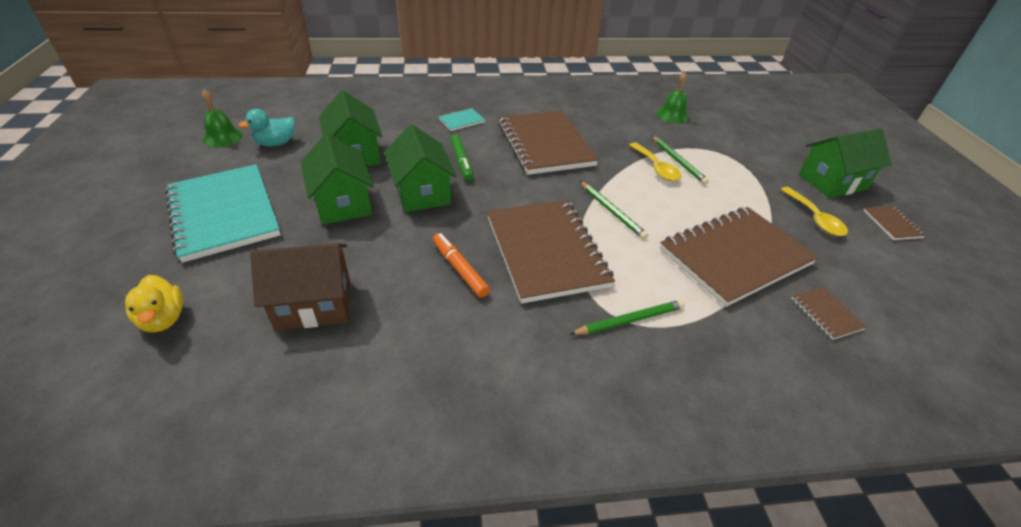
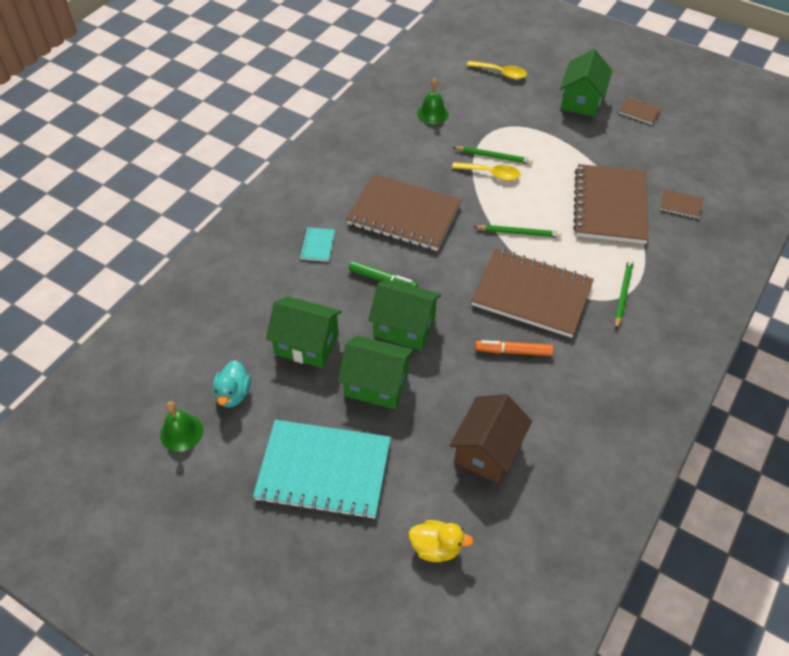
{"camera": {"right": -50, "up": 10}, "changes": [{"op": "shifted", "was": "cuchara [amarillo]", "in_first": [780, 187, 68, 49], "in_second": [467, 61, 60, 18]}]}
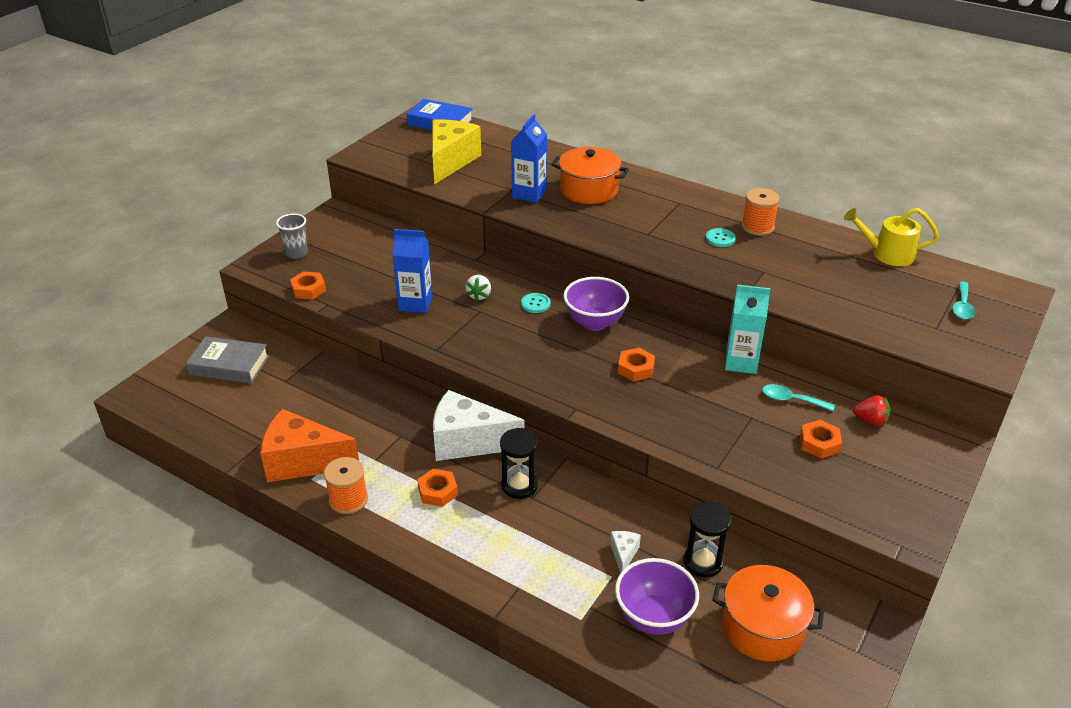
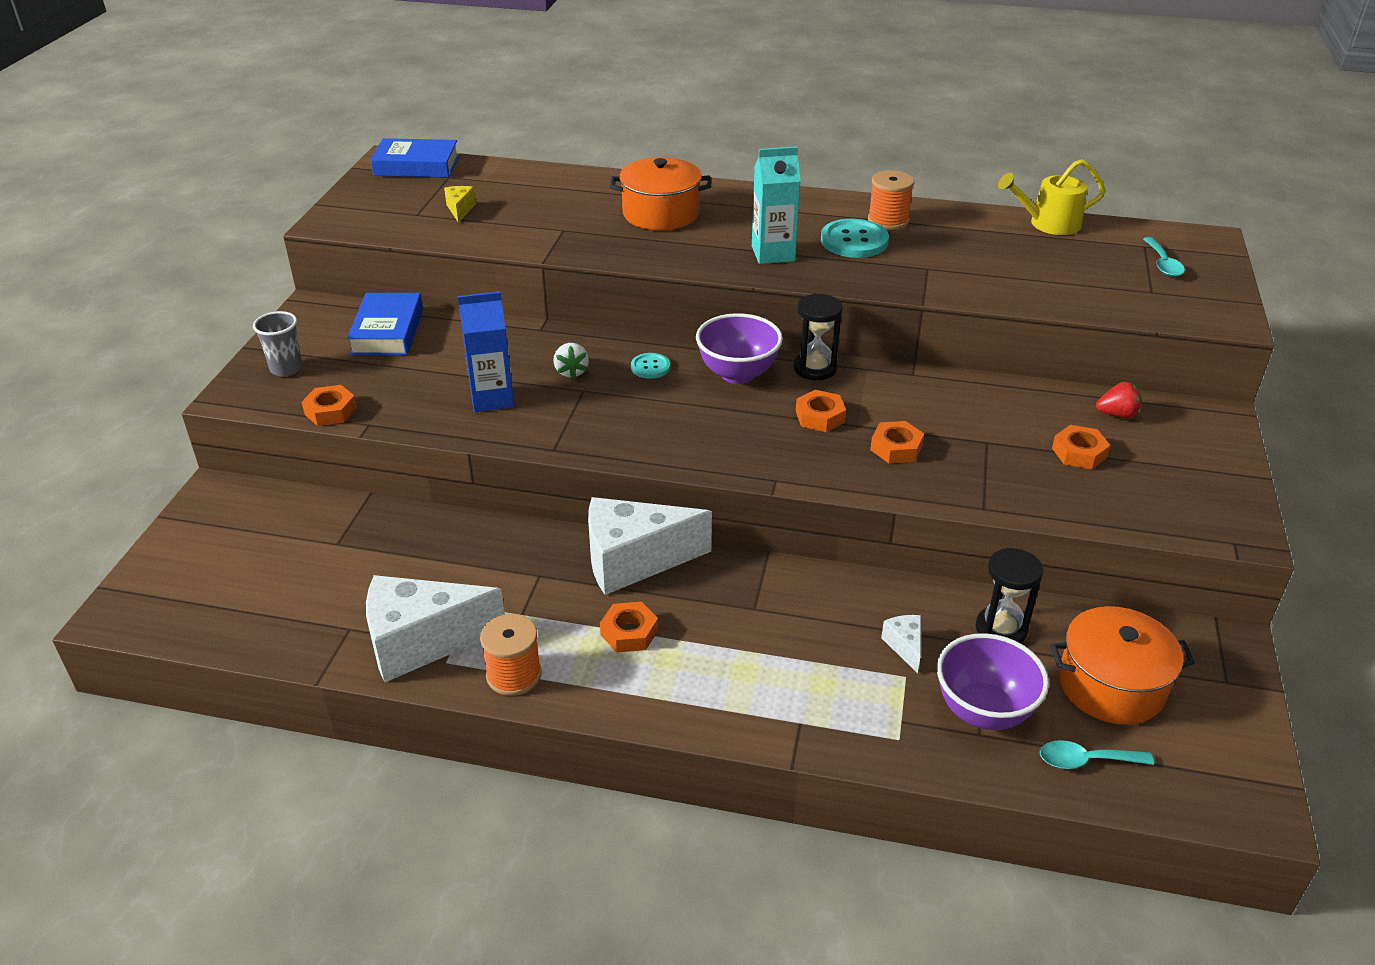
{"camera": {"right": -20, "up": 0}, "changes": [{"op": "gone", "was": "libro [gris]", "in_first": [186, 336, 83, 47]}, {"op": "gone", "was": "cartón de leche [azul]", "in_first": [511, 114, 36, 89]}, {"op": "new", "now": "libro [azul]", "in_second": [347, 293, 76, 62]}, {"op": "new", "now": "tuerca [naranja]", "in_second": [870, 421, 54, 42]}, {"op": "shifted", "was": "reloj de arena [negro]", "in_first": [500, 428, 38, 71], "in_second": [794, 293, 49, 87]}, {"op": "shifted", "was": "cartón de leche [turquesa]", "in_first": [725, 285, 46, 89], "in_second": [752, 146, 49, 118]}, {"op": "shifted", "was": "cuchara [turquesa]", "in_first": [762, 384, 73, 27], "in_second": [1040, 740, 114, 29]}, {"op": "repainted", "was": "queso [naranja]", "now": "queso [blanco]", "in_first": [260, 409, 99, 73], "in_second": [366, 575, 139, 107]}, {"op": "scaled", "was": "queso [amarillo]", "in_first": [432, 119, 49, 65], "in_second": [444, 186, 32, 37], "ratio": 0.43}, {"op": "scaled", "was": "botón [turquesa]", "in_first": [706, 228, 30, 19], "in_second": [821, 219, 68, 39], "ratio": 1.8}]}
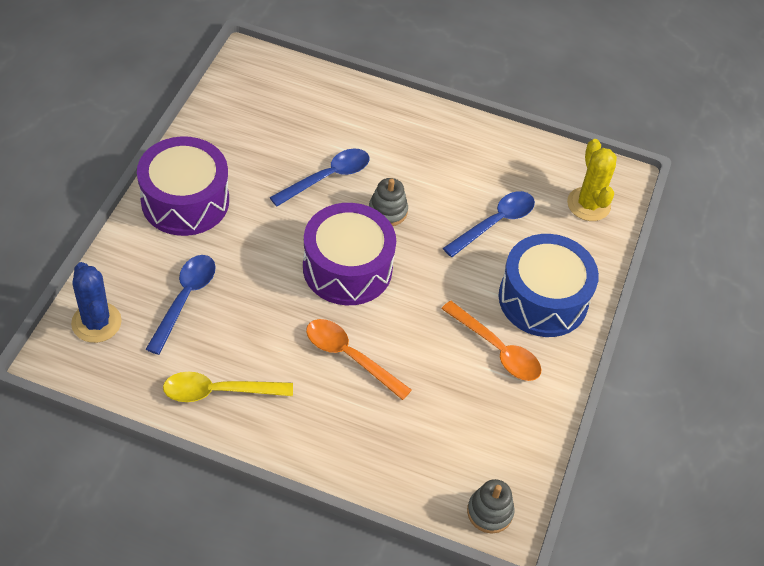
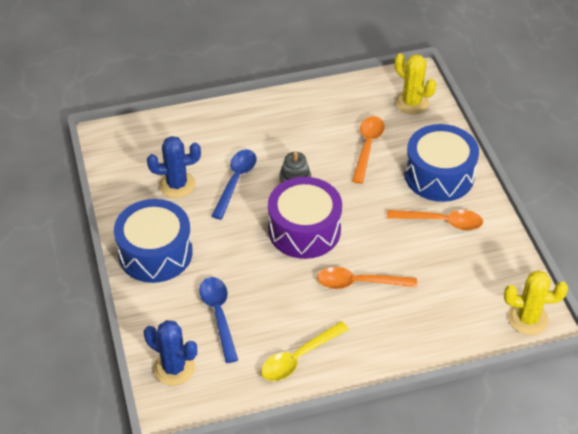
{"camera": {"right": -30, "up": -5}, "changes": [{"op": "new", "now": "cactus [azul]", "in_second": [147, 136, 54, 62]}, {"op": "swapped", "was": "juguete apilable [gris]", "now": "cactus [amarillo]", "in_first": [467, 479, 48, 54], "in_second": [504, 270, 64, 65]}, {"op": "repainted", "was": "tambor [morado]", "now": "tambor [azul]", "in_first": [137, 136, 92, 100], "in_second": [114, 199, 79, 84]}, {"op": "repainted", "was": "cuchara [azul]", "now": "cuchara [naranja]", "in_first": [443, 191, 92, 66], "in_second": [352, 116, 33, 68]}]}
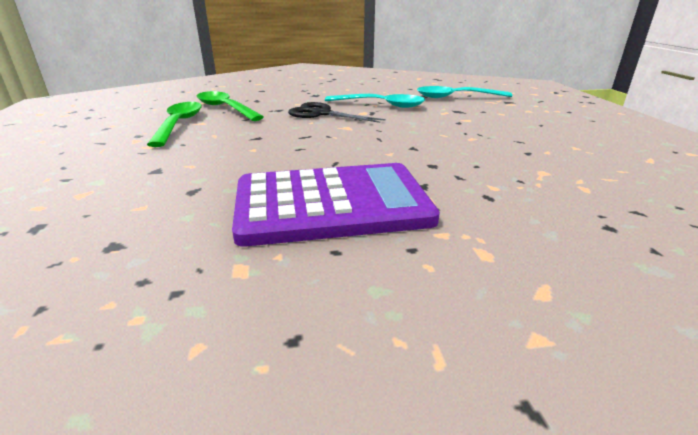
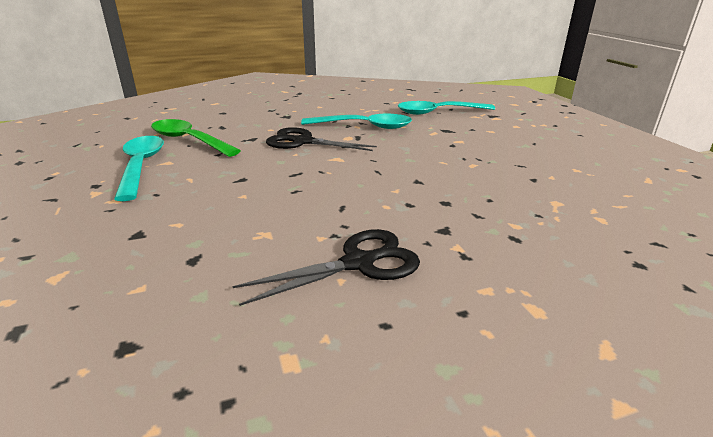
{"camera": {"right": -10, "up": 0}, "changes": [{"op": "swapped", "was": "calculadora [morado]", "now": "tijeras [negro]", "in_first": [232, 163, 208, 84], "in_second": [232, 229, 188, 77]}, {"op": "repainted", "was": "cuchara [verde]", "now": "cuchara [turquesa]", "in_first": [147, 102, 55, 45], "in_second": [114, 136, 50, 65]}]}
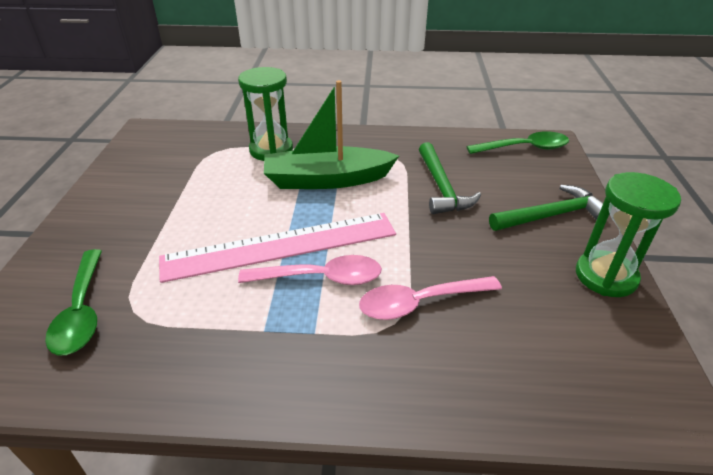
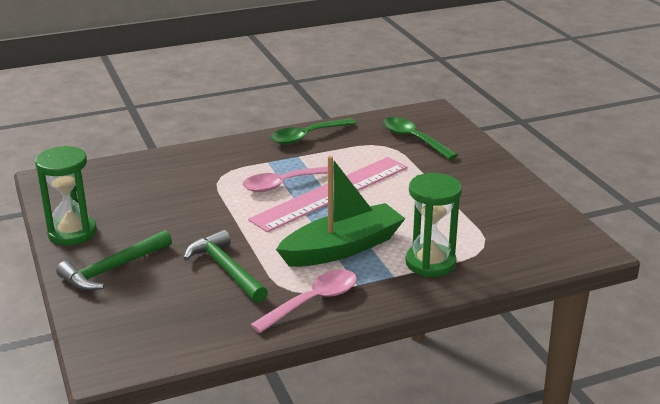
{"camera": {"right": 155, "up": -10}, "changes": [{"op": "shifted", "was": "cuchara [rosa]", "in_first": [359, 276, 143, 44], "in_second": [250, 270, 107, 63]}, {"op": "shifted", "was": "cuchara [verde]", "in_first": [466, 131, 103, 23], "in_second": [270, 118, 86, 27]}]}
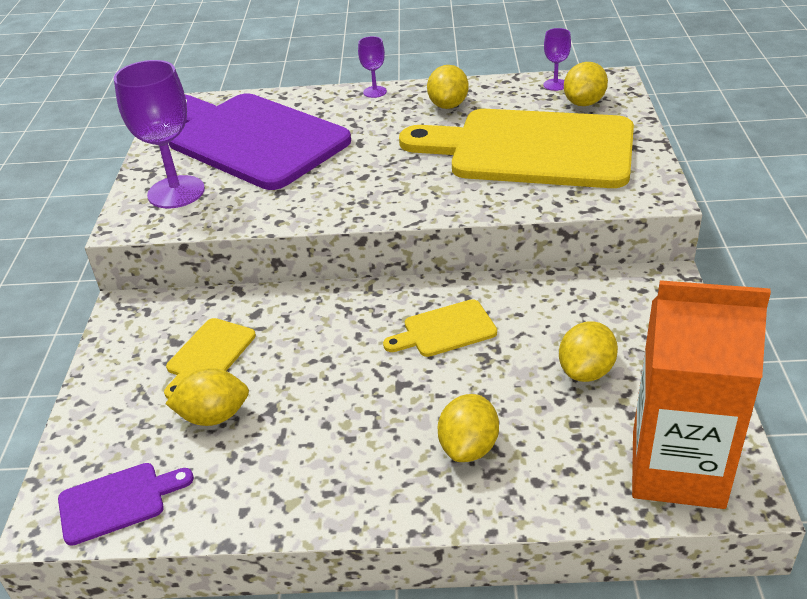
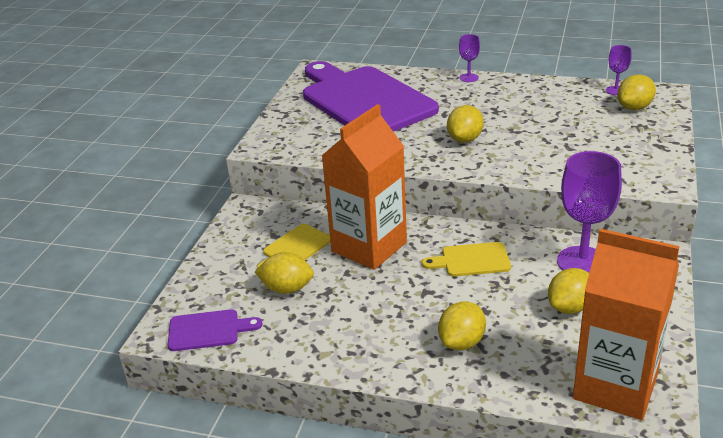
{"camera": {"right": 15, "up": -5}, "changes": [{"op": "gone", "was": "tabla de cortar [amarillo]", "in_first": [399, 109, 235, 79]}, {"op": "new", "now": "cartón de leche [naranja]", "in_second": [322, 104, 85, 166]}, {"op": "shifted", "was": "copa [morado]", "in_first": [114, 60, 91, 148], "in_second": [557, 151, 65, 122]}, {"op": "shifted", "was": "limón [amarillo]", "in_first": [427, 65, 42, 44], "in_second": [447, 105, 37, 38]}]}
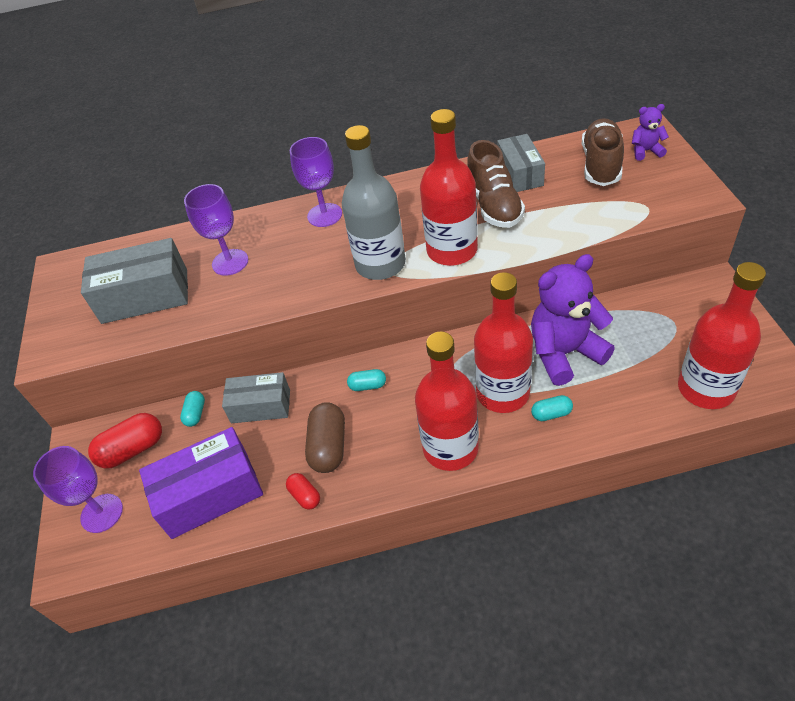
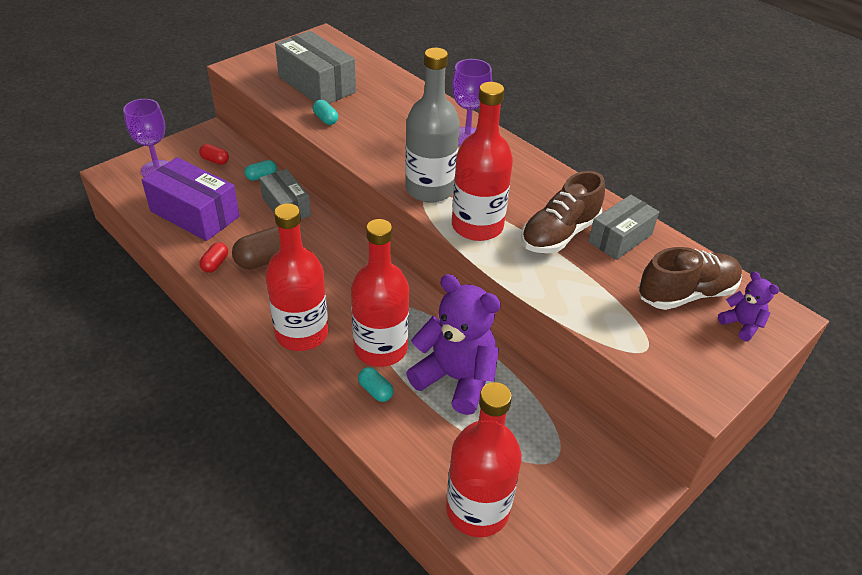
{"camera": {"right": 50, "up": -5}, "changes": [{"op": "gone", "was": "copa [morado]", "in_first": [184, 184, 64, 92]}, {"op": "shifted", "was": "cápsula [turquesa]", "in_first": [347, 369, 39, 22], "in_second": [313, 100, 25, 25]}, {"op": "scaled", "was": "cápsula [rojo]", "in_first": [88, 413, 74, 56], "in_second": [199, 144, 30, 21], "ratio": 0.55}]}
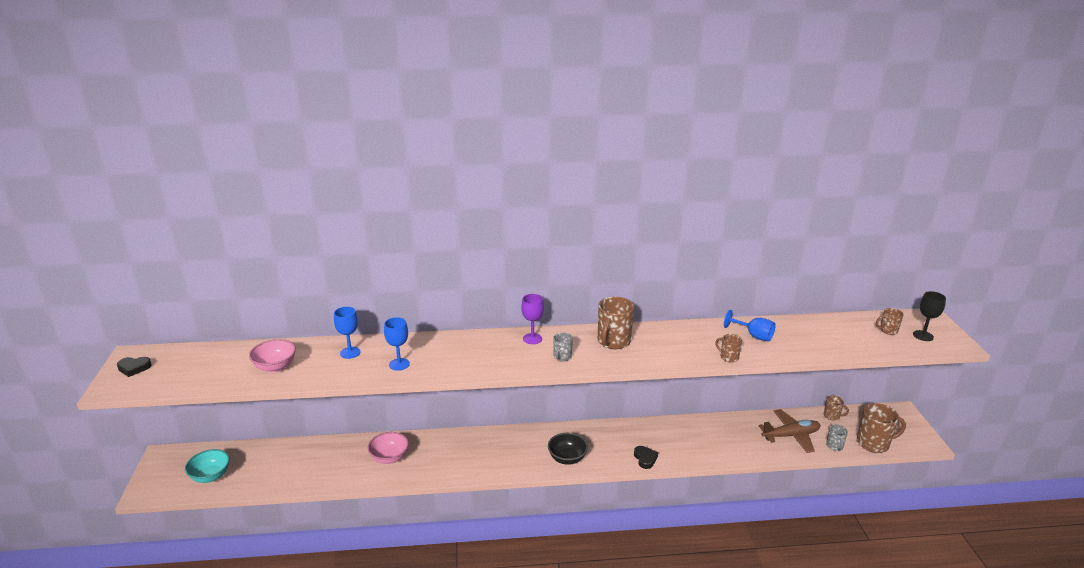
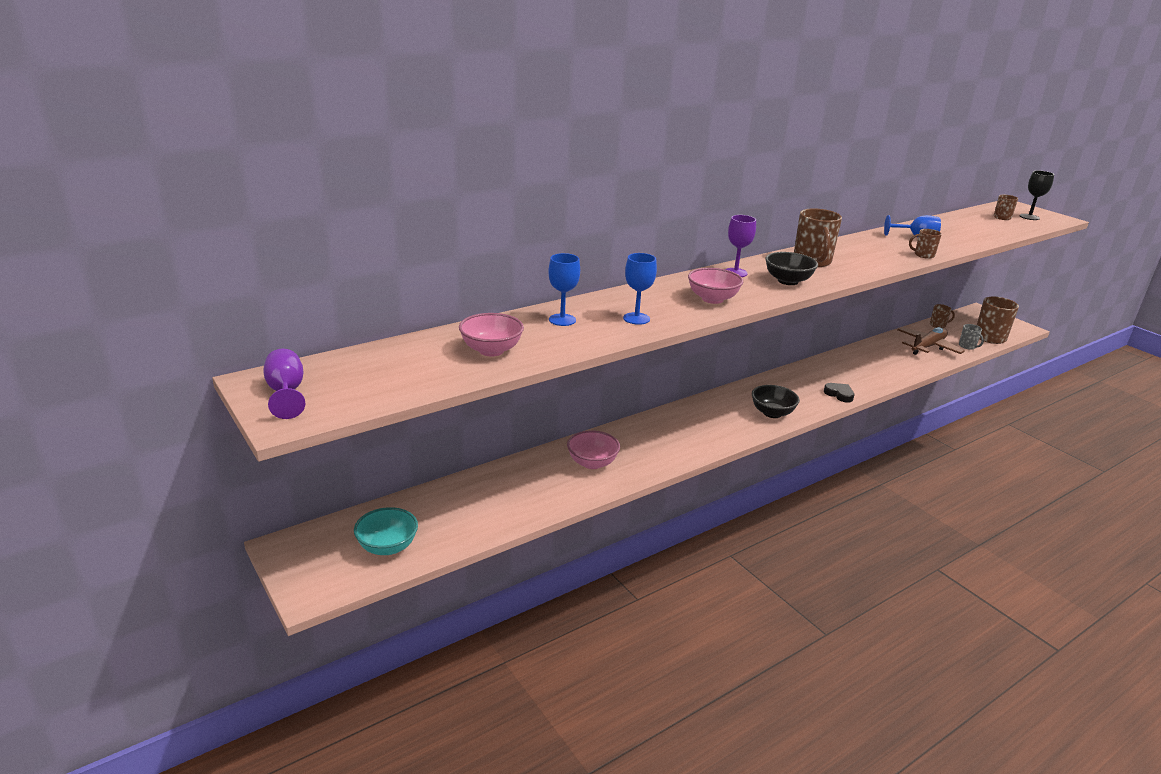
{"camera": {"right": -30, "up": 0}, "changes": [{"op": "new", "now": "cuenco [rosa]", "in_second": [688, 268, 55, 36]}, {"op": "swapped", "was": "corazón [negro]", "now": "copa [morado]", "in_first": [117, 357, 35, 20], "in_second": [263, 349, 42, 70]}, {"op": "swapped", "was": "taza [gris]", "now": "cuenco [negro]", "in_first": [553, 333, 20, 28], "in_second": [765, 252, 53, 33]}]}
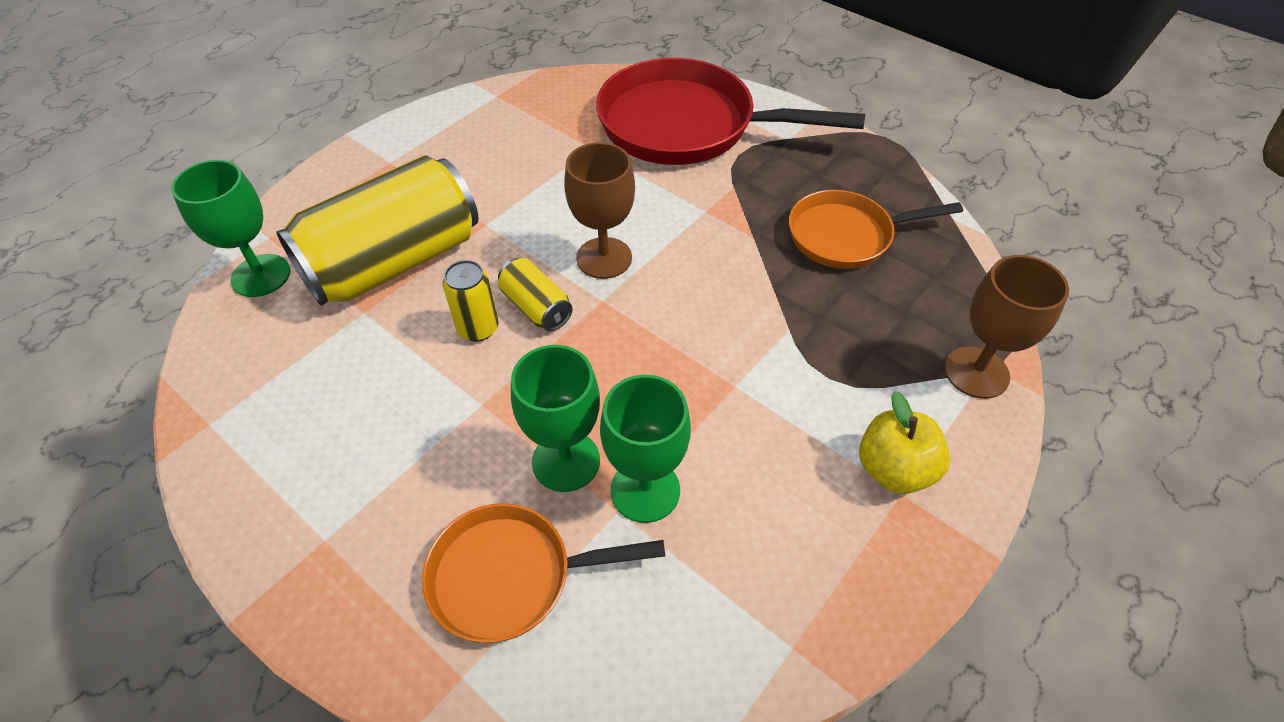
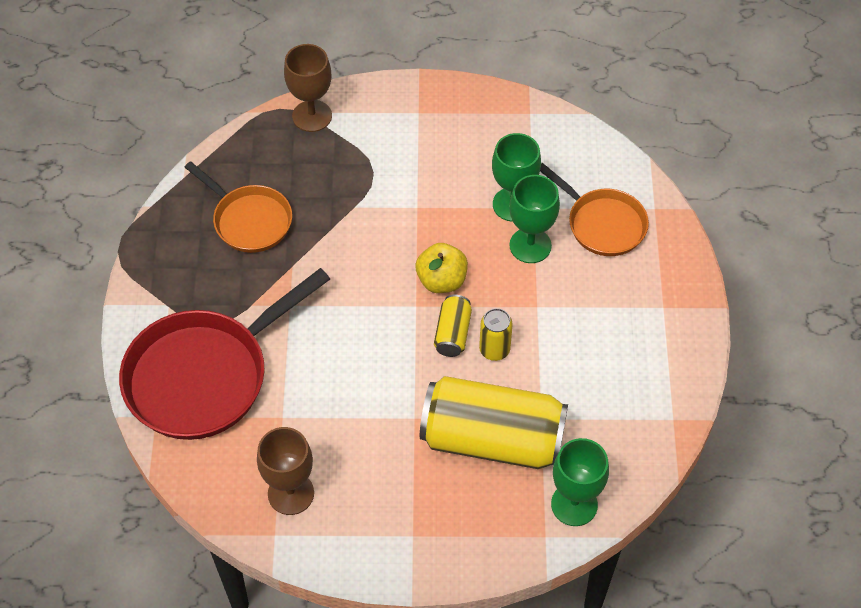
{"camera": {"right": -130, "up": 5}, "changes": [{"op": "shifted", "was": "copa [marrón]", "in_first": [564, 142, 71, 137], "in_second": [257, 427, 57, 88]}, {"op": "shifted", "was": "manzana [amarillo]", "in_first": [859, 391, 91, 103], "in_second": [416, 243, 52, 50]}, {"op": "rotated", "was": "sartén [rojo]", "in_first": [596, 58, 269, 107], "in_second": [119, 268, 211, 172], "clockwise": 75}]}
